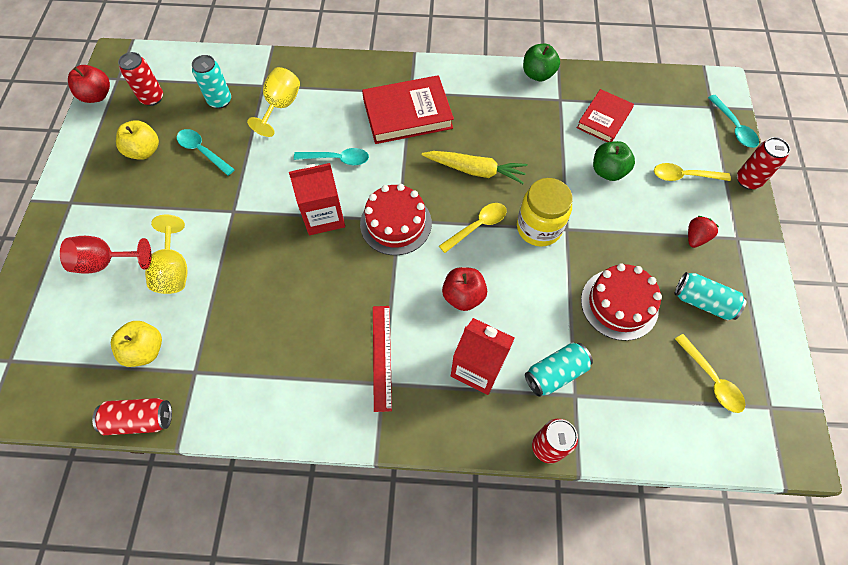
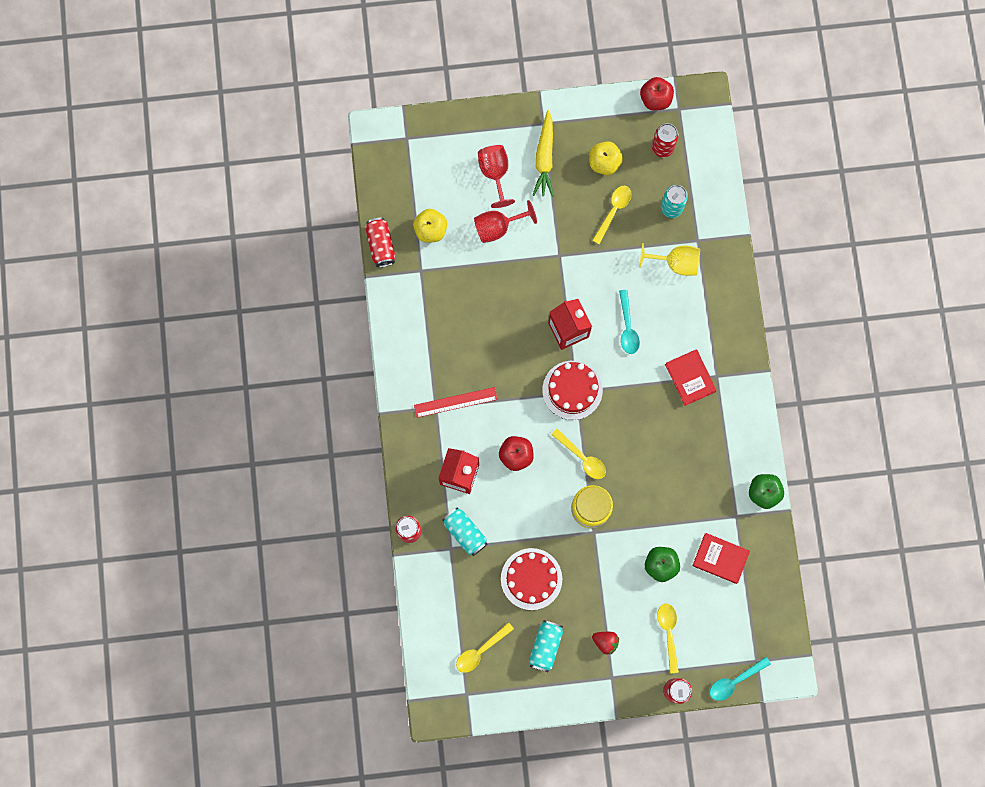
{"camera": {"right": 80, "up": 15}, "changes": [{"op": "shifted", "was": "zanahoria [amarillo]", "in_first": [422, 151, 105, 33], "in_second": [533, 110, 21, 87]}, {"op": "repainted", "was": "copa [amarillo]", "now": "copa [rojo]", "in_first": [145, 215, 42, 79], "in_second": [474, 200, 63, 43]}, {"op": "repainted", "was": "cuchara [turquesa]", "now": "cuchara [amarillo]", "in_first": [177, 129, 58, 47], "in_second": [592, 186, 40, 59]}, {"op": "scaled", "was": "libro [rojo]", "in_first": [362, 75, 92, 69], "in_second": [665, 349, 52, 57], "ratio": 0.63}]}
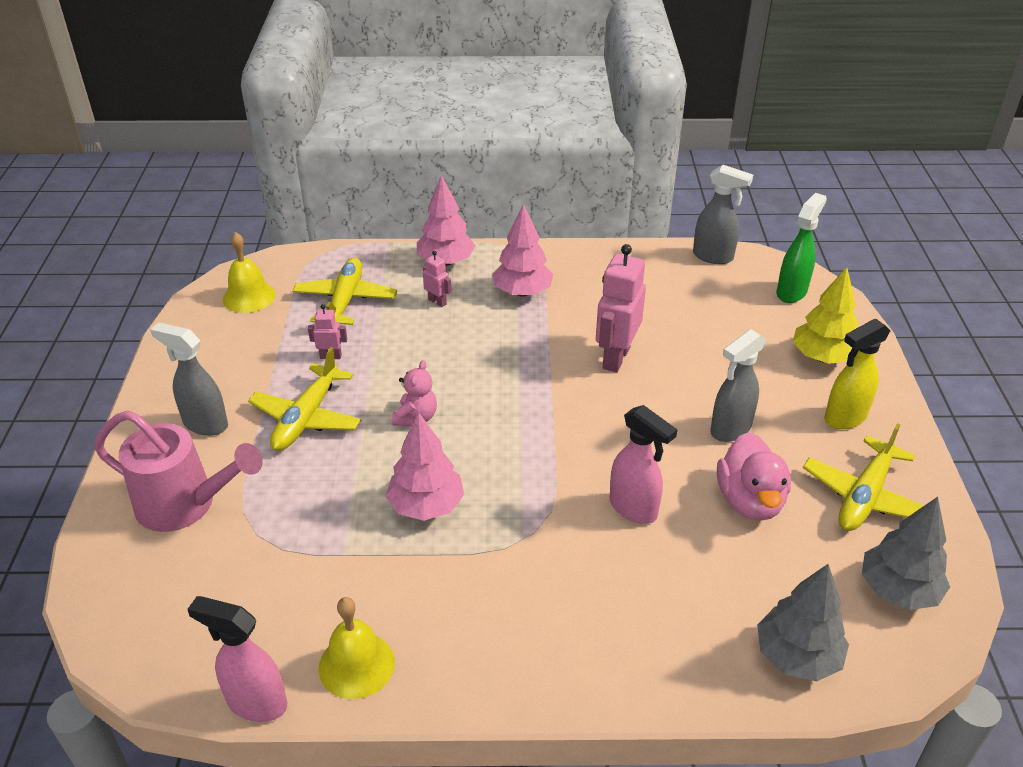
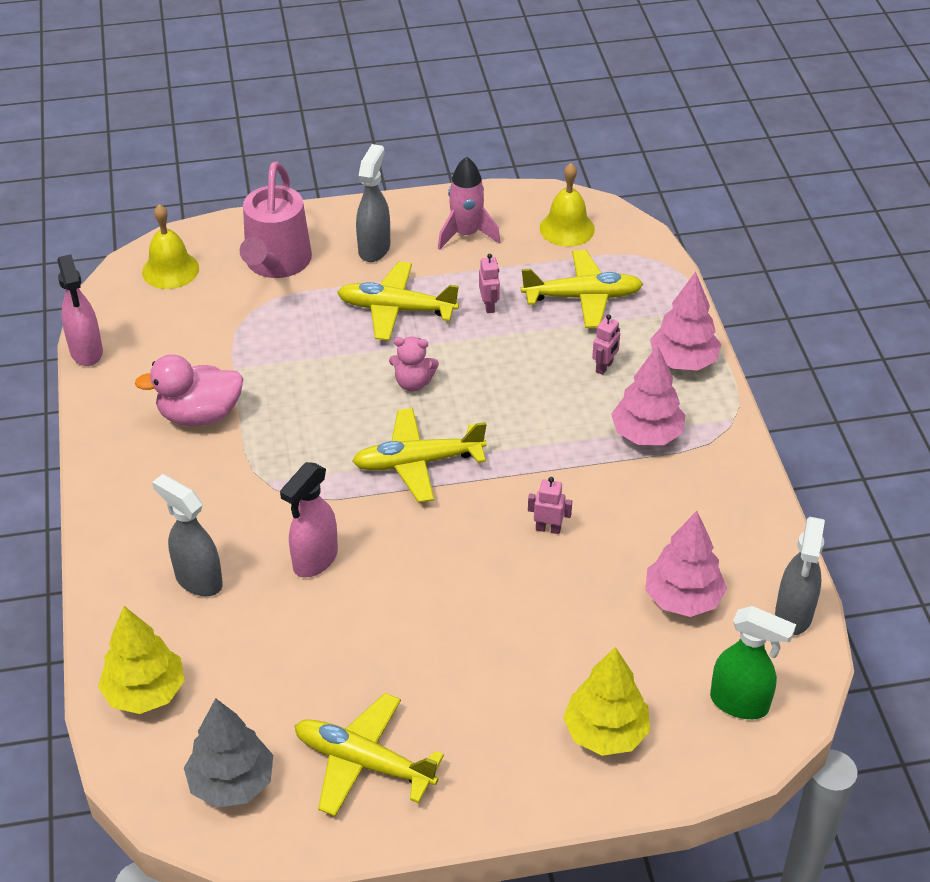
{"camera": {"right": 80, "up": 5}, "changes": [{"op": "gone", "was": "pulverizador [amarillo]", "in_first": [825, 319, 66, 110]}, {"op": "new", "now": "avión [amarillo]", "in_second": [352, 408, 135, 95]}, {"op": "new", "now": "cohete [rosa]", "in_second": [438, 157, 63, 93]}, {"op": "shifted", "was": "campana [amarillo]", "in_first": [319, 597, 76, 102], "in_second": [142, 204, 57, 85]}, {"op": "shifted", "was": "árbol [rosa]", "in_first": [386, 412, 78, 109], "in_second": [645, 511, 82, 106]}, {"op": "shifted", "was": "pulverizador [gris]", "in_first": [710, 329, 56, 113], "in_second": [152, 474, 71, 122]}, {"op": "shifted", "was": "pato [rosa]", "in_first": [717, 432, 74, 89], "in_second": [135, 354, 108, 72]}, {"op": "repainted", "was": "árbol [gris]", "now": "árbol [amarillo]", "in_first": [757, 564, 92, 117], "in_second": [98, 606, 87, 108]}, {"op": "rotated", "was": "pulverizador [rosa]", "in_first": [187, 596, 100, 126], "in_second": [57, 254, 46, 112], "clockwise": 150}, {"op": "scaled", "was": "robot [rosa]", "in_first": [596, 244, 50, 128], "in_second": [528, 477, 44, 57], "ratio": 0.48}]}
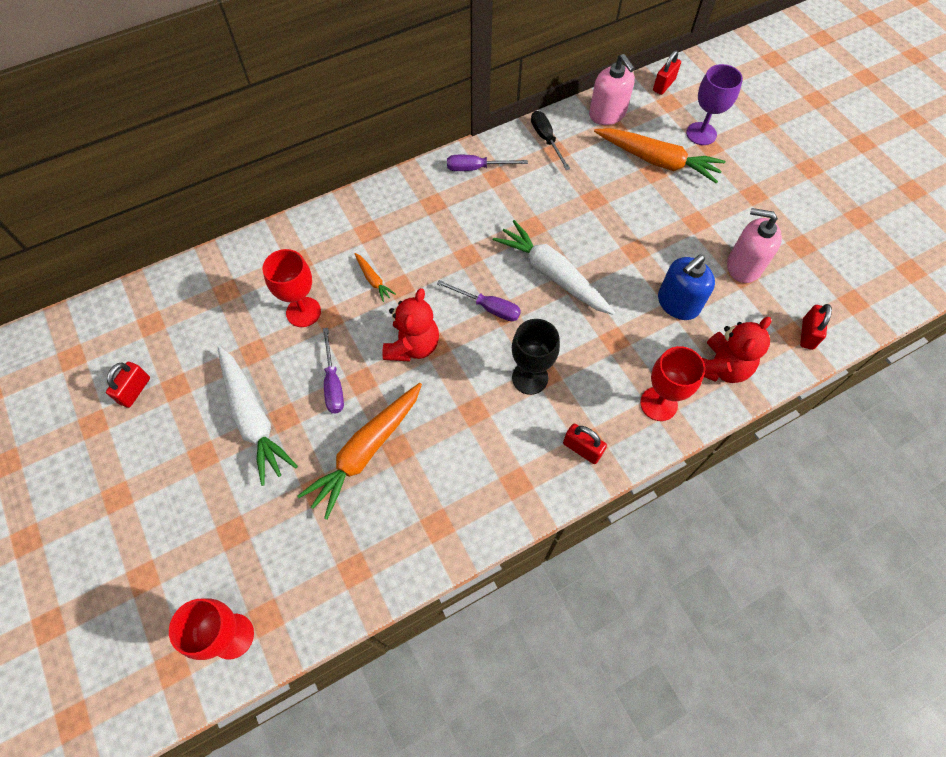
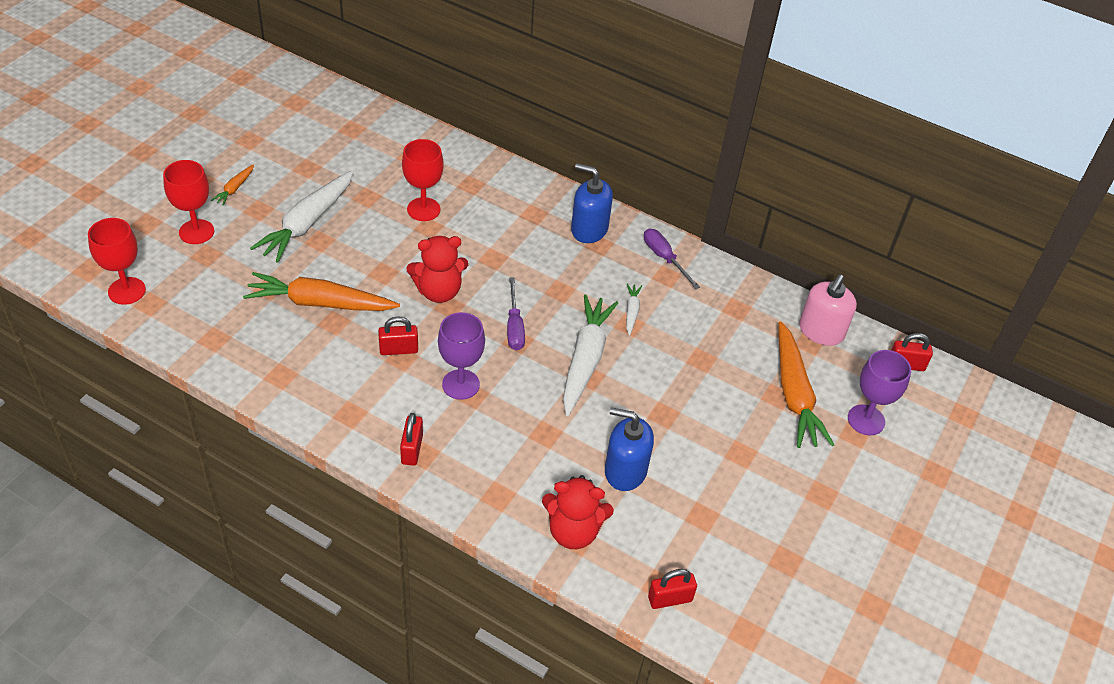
{"camera": {"right": 55, "up": -15}, "changes": [{"op": "gone", "was": "destornillador [morado]", "in_first": [323, 328, 21, 85]}, {"op": "gone", "was": "destornillador [negro]", "in_first": [531, 111, 39, 59]}, {"op": "gone", "was": "dispensador de jabón [rosa]", "in_first": [727, 208, 55, 75]}, {"op": "new", "now": "dispensador de jabón [azul]", "in_second": [571, 163, 42, 80]}, {"op": "new", "now": "zanahoria [blanco]", "in_second": [626, 283, 16, 52]}, {"op": "shifted", "was": "candado [rojo]", "in_first": [106, 362, 44, 46], "in_second": [378, 316, 40, 39]}, {"op": "shifted", "was": "zanahoria [naranja]", "in_first": [355, 253, 41, 49], "in_second": [211, 164, 43, 42]}, {"op": "shifted", "was": "copa [rojo]", "in_first": [640, 346, 65, 75], "in_second": [163, 160, 51, 84]}, {"op": "repainted", "was": "copa [negro]", "now": "copa [morado]", "in_first": [512, 319, 48, 76], "in_second": [438, 312, 47, 88]}]}
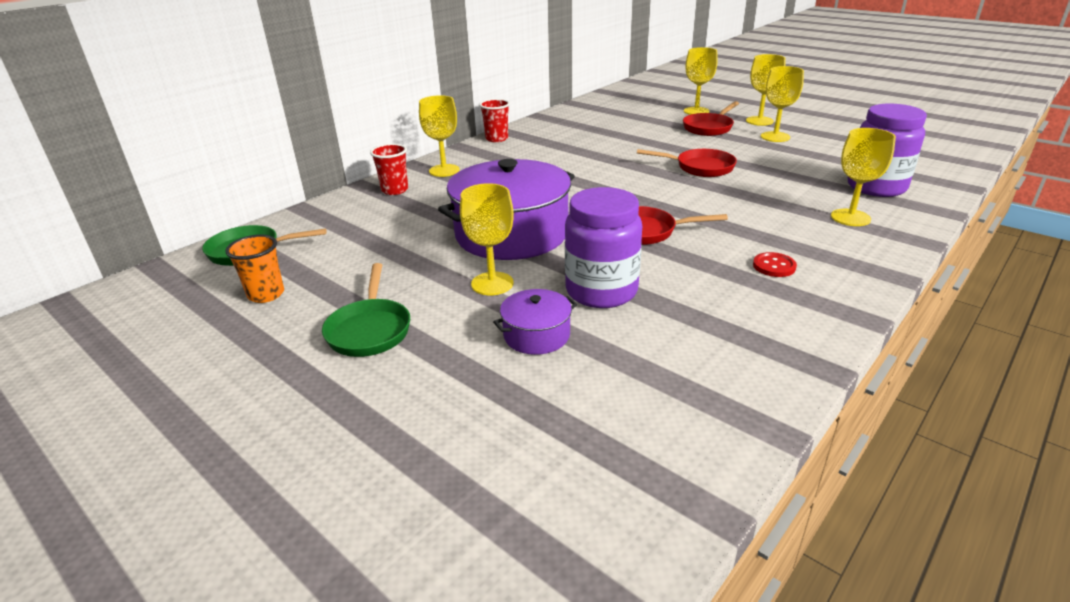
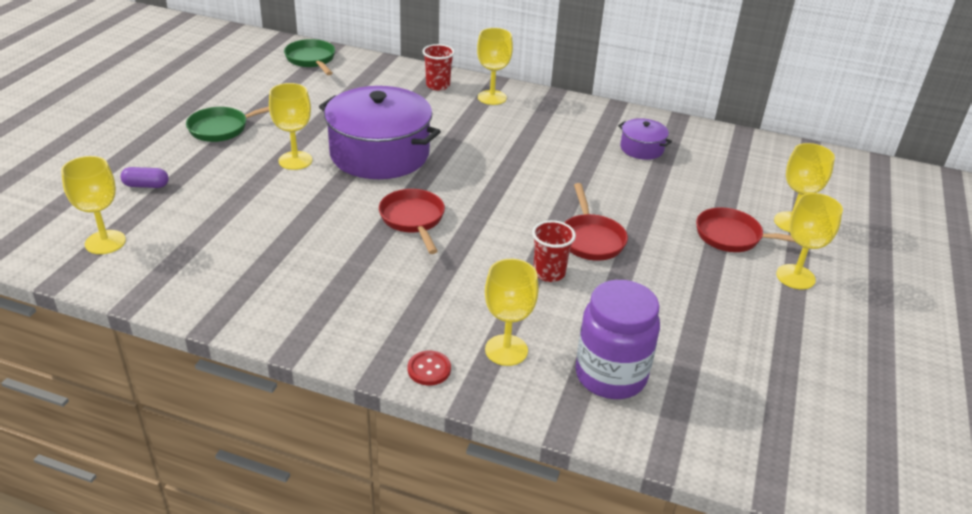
{"camera": {"right": 65, "up": 5}, "changes": [{"op": "gone", "was": "vaso [naranja]", "in_first": [225, 235, 59, 68]}, {"op": "gone", "was": "tarro [morado]", "in_first": [565, 187, 77, 121]}, {"op": "new", "now": "cápsula [morado]", "in_second": [120, 167, 49, 21]}, {"op": "shifted", "was": "vaso [rojo]", "in_first": [479, 99, 31, 43], "in_second": [532, 220, 44, 62]}, {"op": "shifted", "was": "olla [morado]", "in_first": [493, 289, 84, 66], "in_second": [618, 118, 54, 42]}, {"op": "shifted", "was": "botón [rojo]", "in_first": [753, 252, 44, 25], "in_second": [408, 351, 43, 34]}, {"op": "shifted", "was": "copa [amarillo]", "in_first": [761, 66, 43, 76], "in_second": [61, 156, 65, 98]}]}
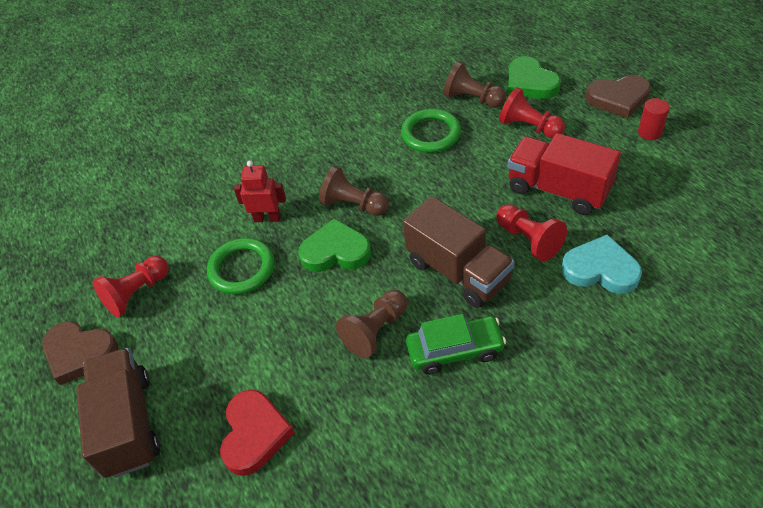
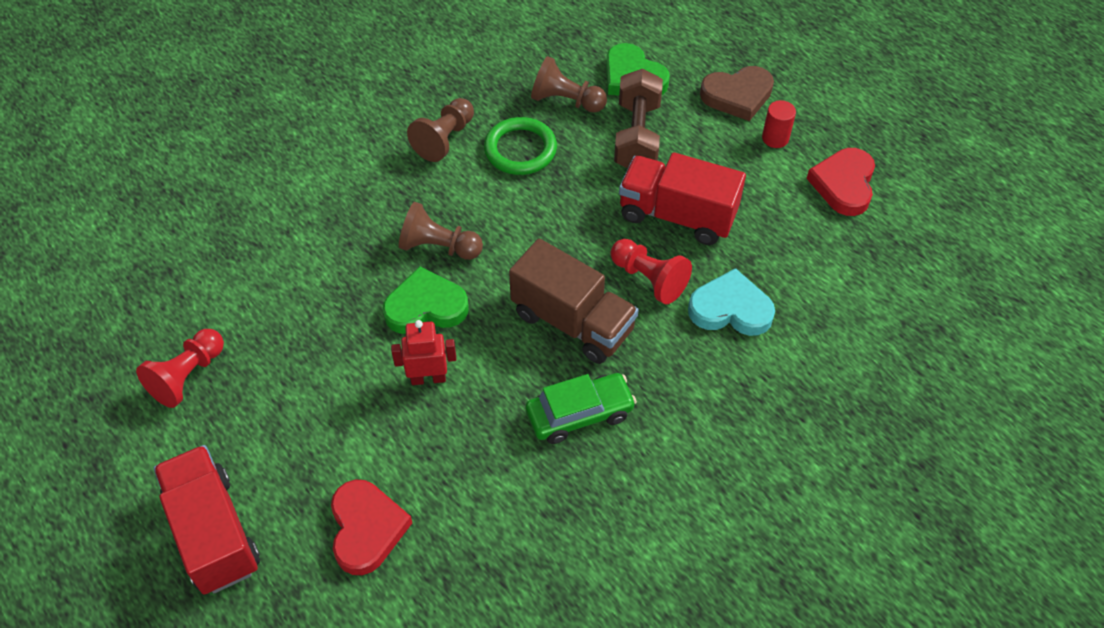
{"camera": {"right": -15, "up": 5}, "changes": [{"op": "gone", "was": "corazón [marrón]", "in_first": [42, 321, 76, 64]}, {"op": "gone", "was": "anillo [verde]", "in_first": [207, 238, 67, 57]}, {"op": "new", "now": "corazón [rojo]", "in_second": [806, 148, 69, 68]}, {"op": "shifted", "was": "robot [rojo]", "in_first": [234, 161, 52, 61], "in_second": [391, 320, 65, 65]}, {"op": "shifted", "was": "peón [marrón]", "in_first": [336, 290, 72, 68], "in_second": [407, 98, 67, 64]}, {"op": "swapped", "was": "peón [rojo]", "now": "mancuerna [marrón]", "in_first": [499, 87, 66, 51], "in_second": [614, 69, 49, 99]}, {"op": "repainted", "was": "camión [marrón]", "now": "camión [rojo]", "in_first": [77, 348, 83, 130], "in_second": [154, 445, 106, 150]}]}
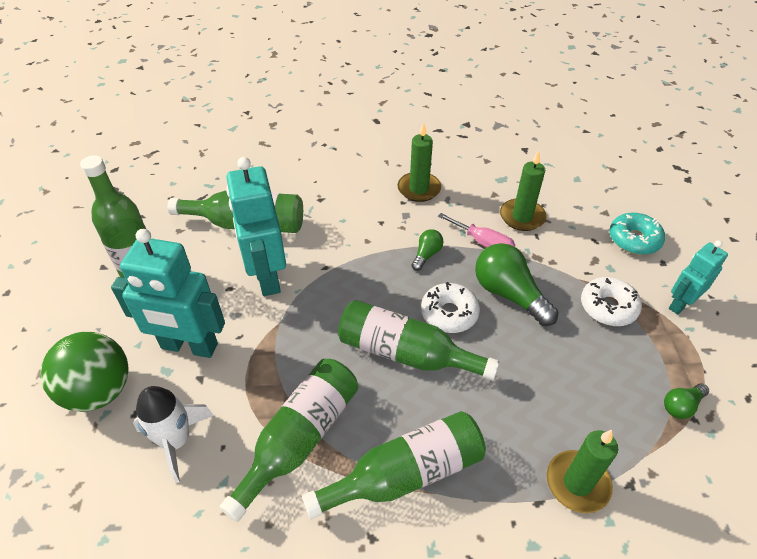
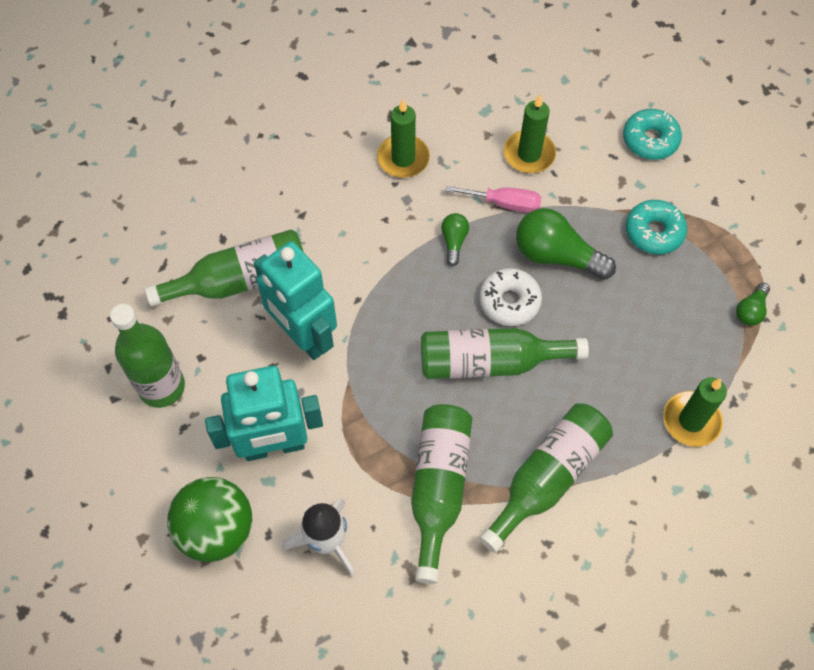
{"camera": {"right": -25, "up": 15}, "changes": [{"op": "gone", "was": "robot [turquesa]", "in_first": [669, 240, 59, 75]}, {"op": "repainted", "was": "rosquilla [blanco]", "now": "rosquilla [turquesa]", "in_first": [581, 277, 61, 49], "in_second": [626, 200, 61, 54]}]}
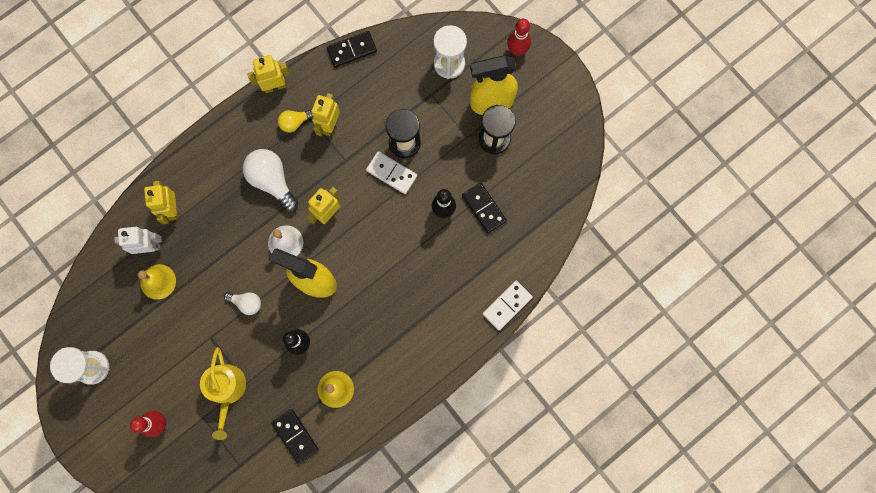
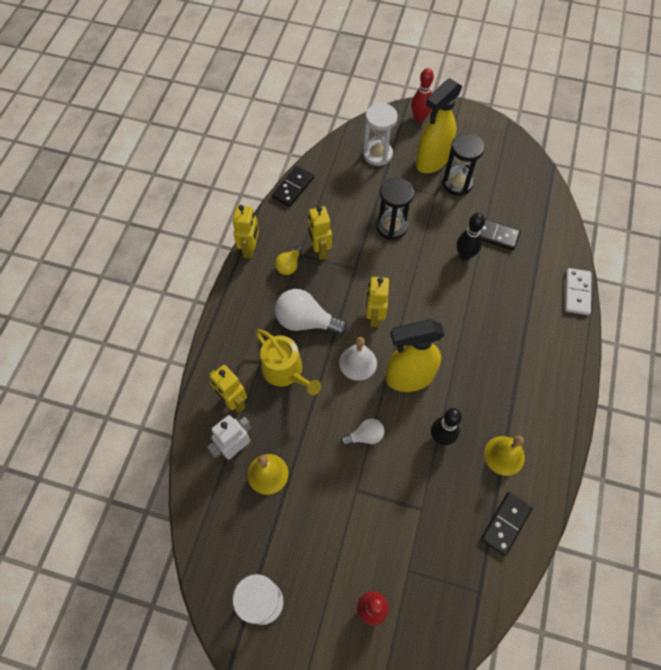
{"camera": {"right": -35, "up": -15}, "changes": [{"op": "gone", "was": "ficha de dominó [blanco]", "in_first": [366, 151, 51, 43]}, {"op": "shifted", "was": "regadera [amarillo]", "in_first": [200, 347, 46, 93], "in_second": [255, 329, 66, 66]}, {"op": "rotated", "was": "robot [amarillo]", "in_first": [247, 55, 43, 38], "in_second": [233, 205, 26, 54], "clockwise": 150}, {"op": "rotated", "was": "ficha de dominó [negro]", "in_first": [271, 409, 48, 55], "in_second": [481, 492, 52, 64], "clockwise": -75}]}
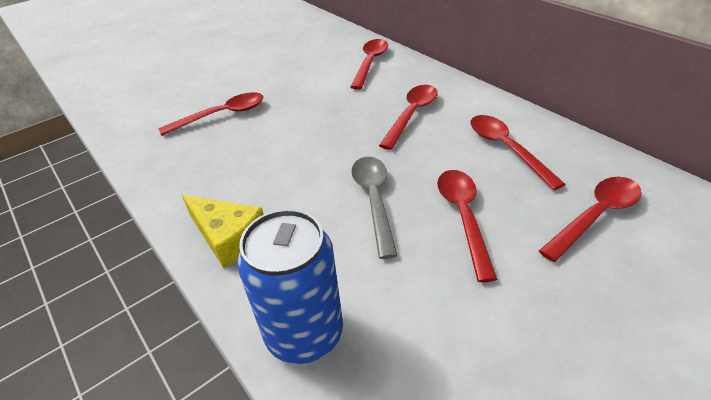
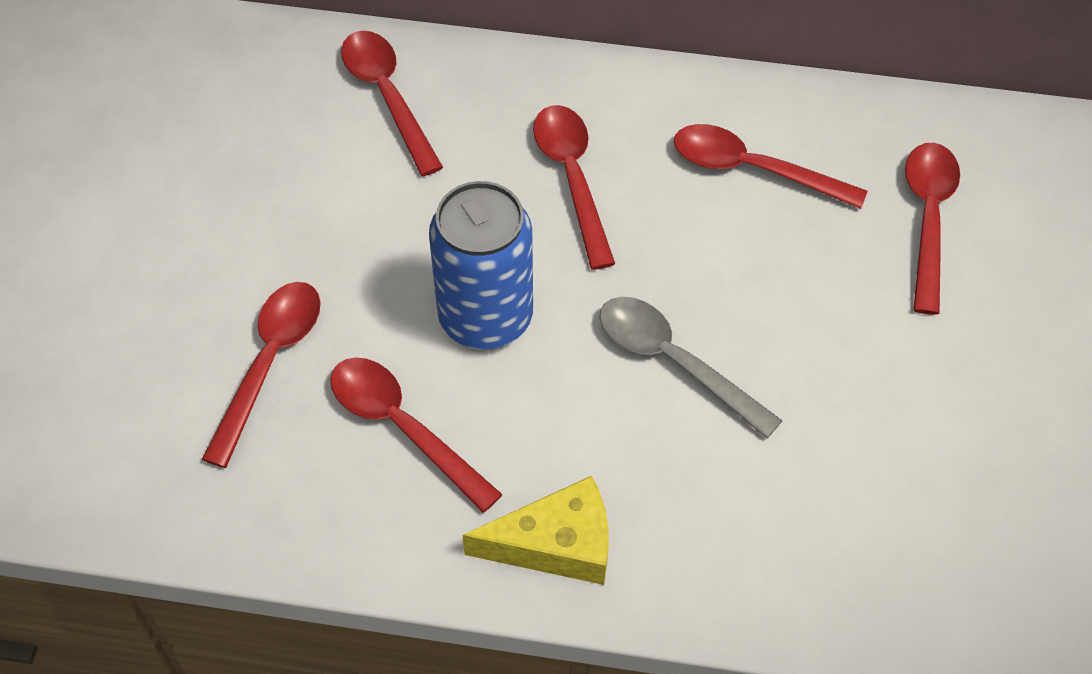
{"camera": {"right": -45, "up": 15}, "changes": [{"op": "shifted", "was": "lata [azul]", "in_first": [237, 209, 106, 155], "in_second": [429, 181, 104, 168]}, {"op": "shifted", "was": "cuchara [rojo]", "in_first": [437, 170, 60, 112], "in_second": [330, 357, 173, 156]}]}
